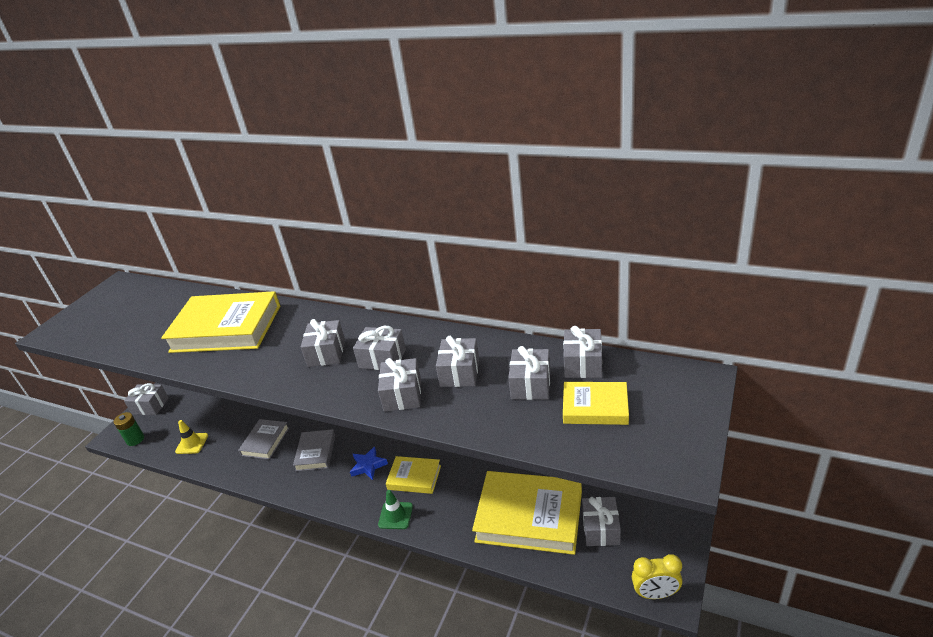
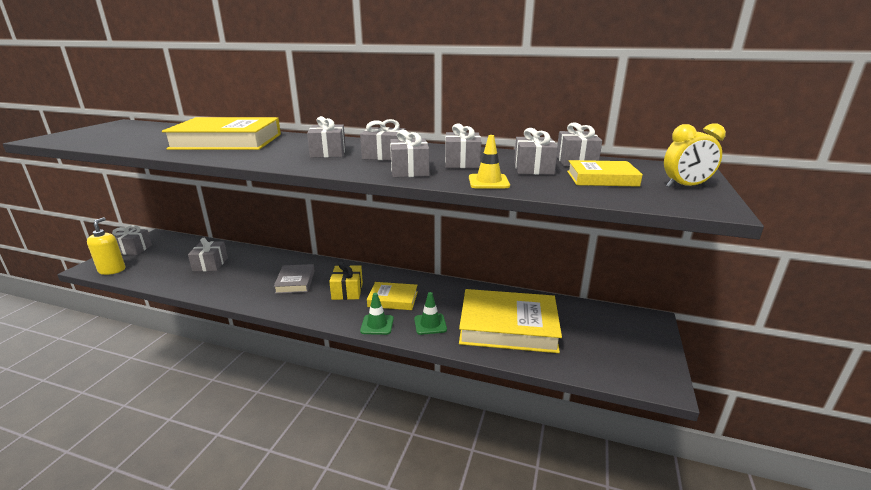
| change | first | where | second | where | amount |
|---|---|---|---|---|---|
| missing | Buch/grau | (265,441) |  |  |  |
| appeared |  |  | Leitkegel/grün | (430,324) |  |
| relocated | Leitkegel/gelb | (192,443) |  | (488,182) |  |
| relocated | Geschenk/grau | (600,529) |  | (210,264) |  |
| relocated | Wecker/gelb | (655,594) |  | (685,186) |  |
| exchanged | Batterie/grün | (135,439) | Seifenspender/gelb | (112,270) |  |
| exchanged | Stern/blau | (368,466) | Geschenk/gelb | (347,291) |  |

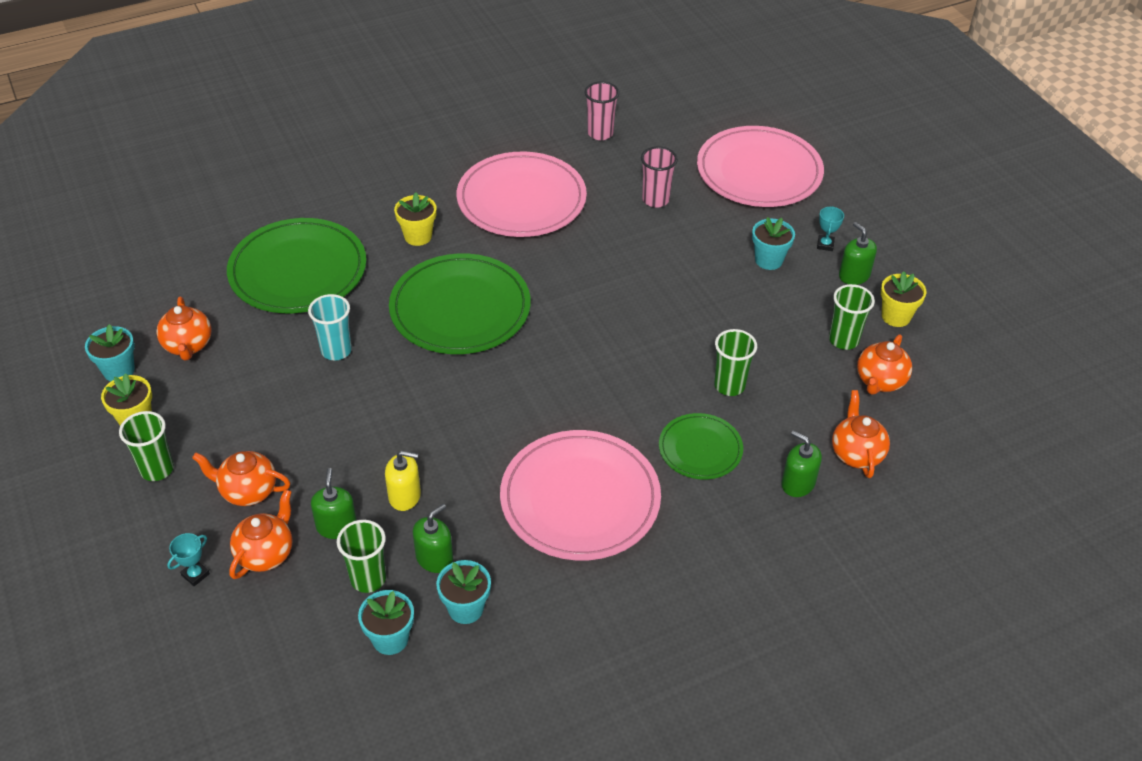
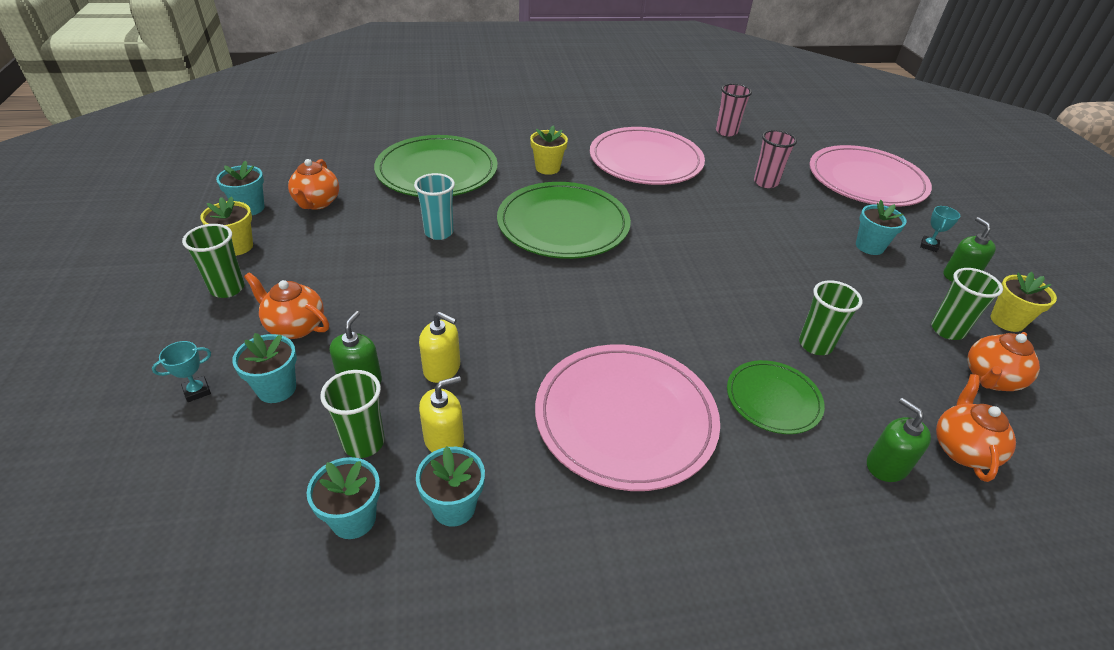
| change | first | where | second | where | amount |
|---|---|---|---|---|---|
| exchanged | Teekanne/orange | (266,553) | Blumentopf/türkis | (276,388) |  |
| colour | Seifenspender/grün | (434,558) | Seifenspender/gelb | (444,440) |  |

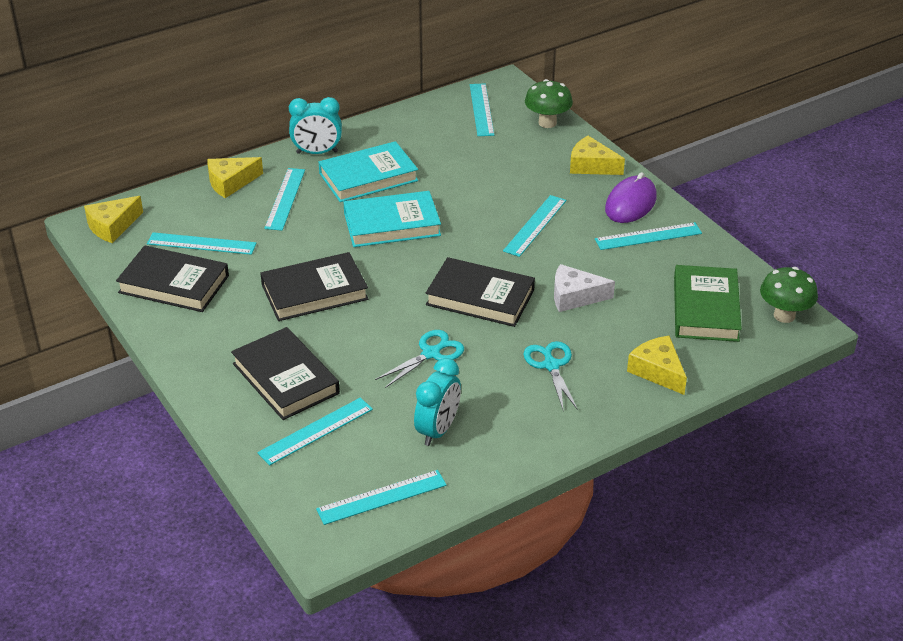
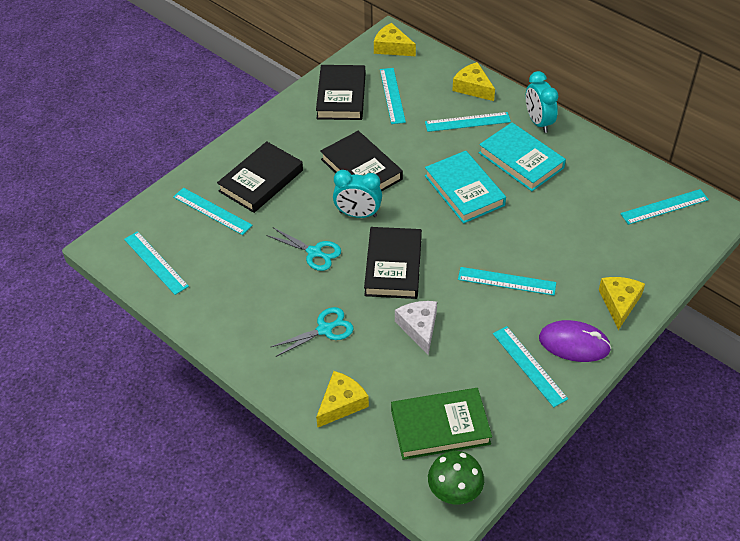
| change | first | where | second | where | amount |
|---|---|---|---|---|---|
| missing | Pilz/grün | (547,123) |  |  |  |
| relocated | Wecker/türkis | (438,430) |  | (358,214) |  |

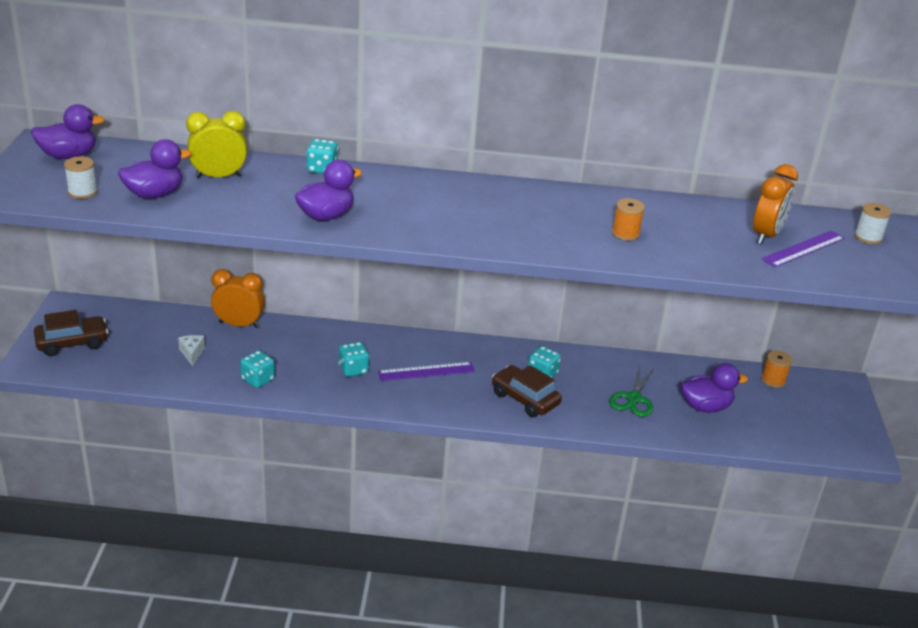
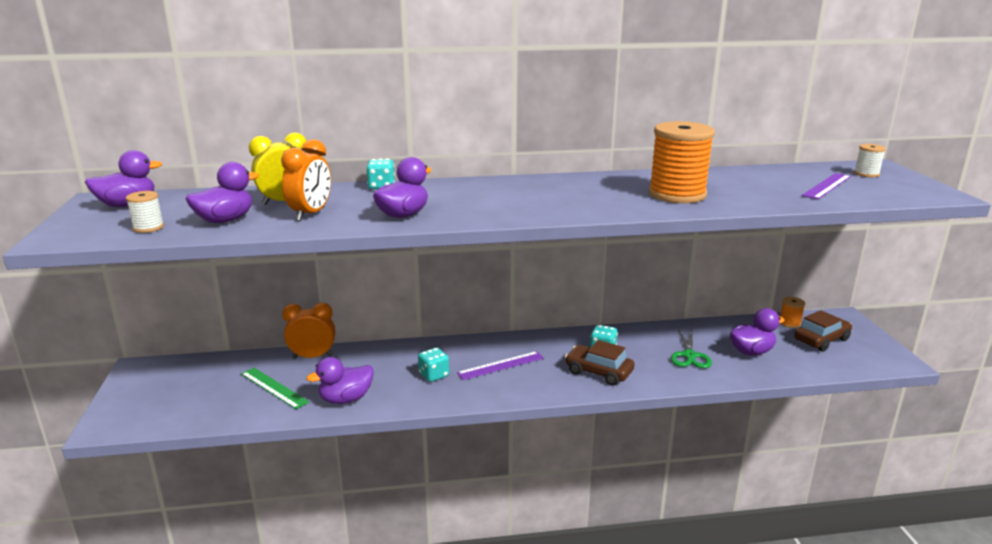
| change | first | where | second | where | amount |
|---|---|---|---|---|---|
| relocated | Auto/braun | (72,343) |  | (821,340) |  |
| relocated | Wecker/orange | (766,235) |  | (311,214) |  |
| exchanged | Käse/weiß | (192,353) | Lineal/grün | (274,388) |  |
| exchanged | Spielwürfel/türkis | (258,379) | Ente/lila | (346,399) |  |
| size | Garnrolle/orange | (625,233) |  | (677,194) | x2.22 |

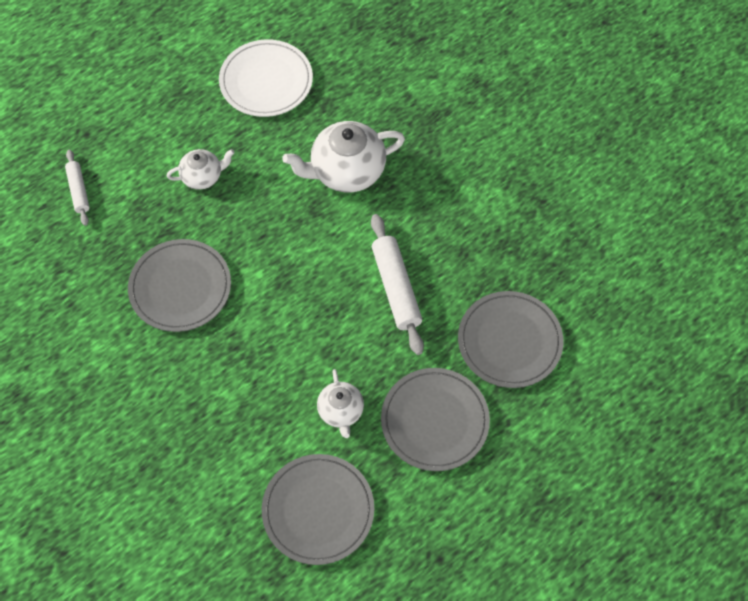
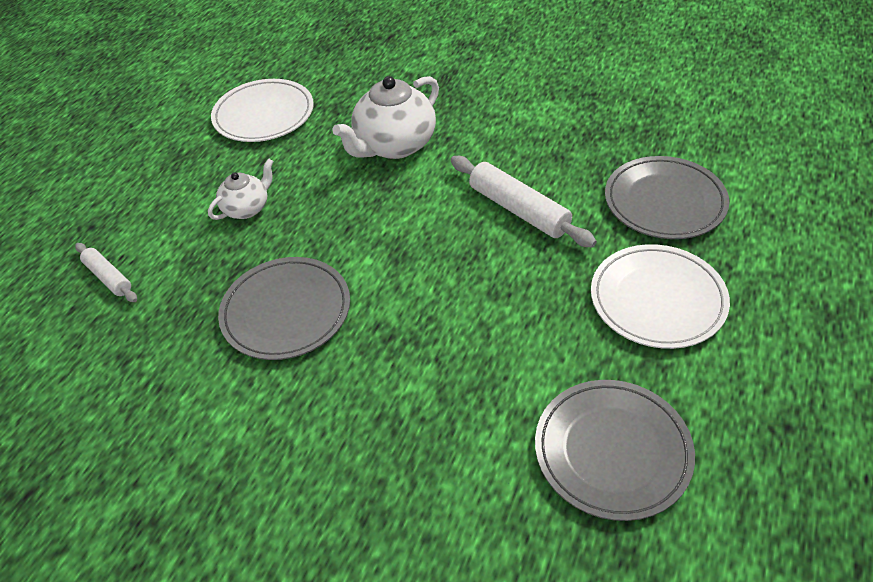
| change | first | where | second | where | amount |
|---|---|---|---|---|---|
| missing | Teekanne/weiß | (341,411) |  |  |  |
| colour | Teller/grau | (434,421) | Teller/weiß | (657,299) |  |

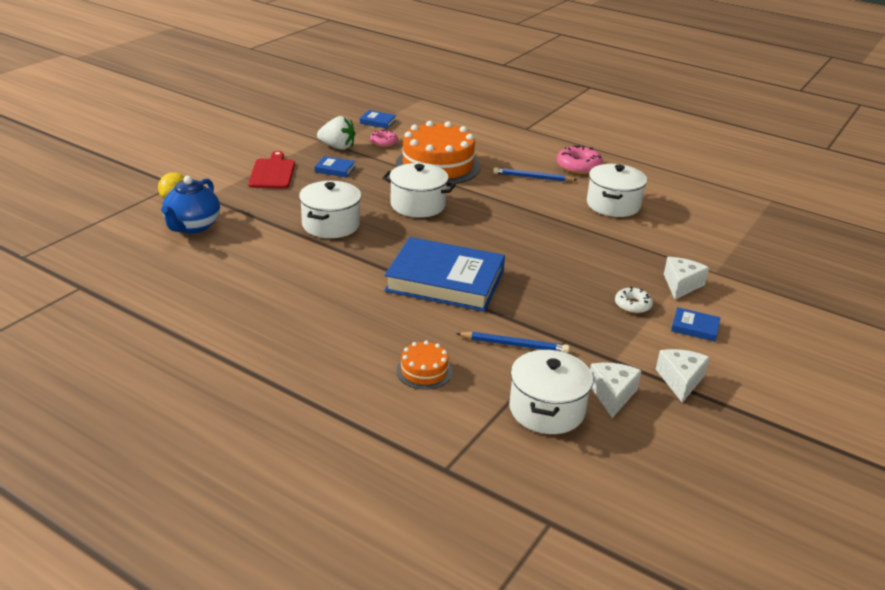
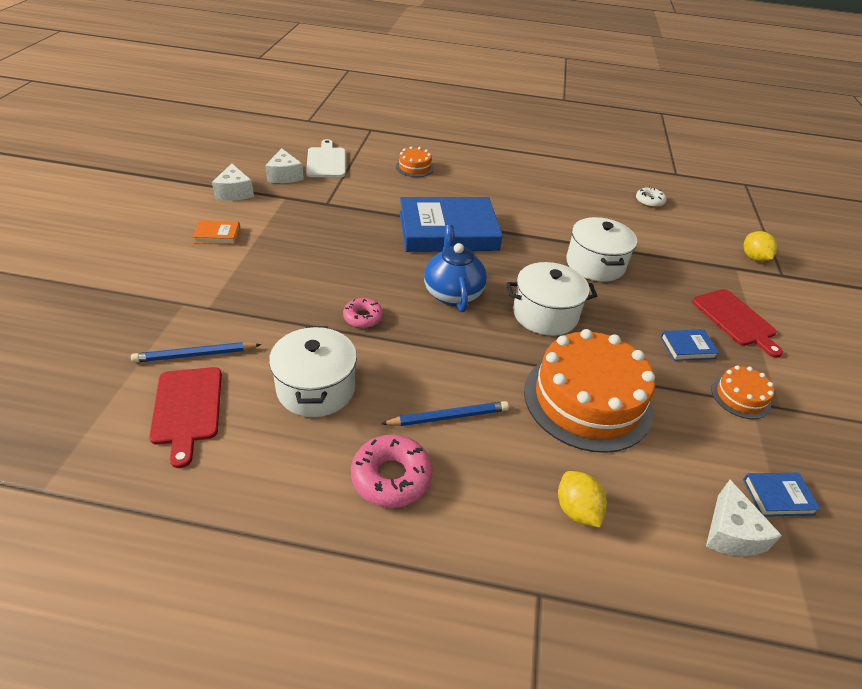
| change | first | where | second | where | amount |
|---|---|---|---|---|---|
| appeared |  |  | Schneidebrett/rot | (187,409) |  |
| appeared |  |  | Zitrone/gelb | (576,510) |  |
| relocated | Teekanne/blau | (192,226) |  | (452,293) |  |
| relocated | Donut/rosa | (383,142) |  | (363,317) |  |
| relocated | Bleistift/blau | (514,345) |  | (195,355) |  |
| relocated | Donut/weiß | (632,305) |  | (649,201) |  |
| relocated | Käse/weiß | (681,285) |  | (731,533) |  |
| exchanged | Erdbeere/weiß | (337,147) | Kuchen/orange | (740,396) |  |
| exchanged | Kochtopf/weiß | (547,410) | Schneidebrett/weiß | (326,161) |  |
| colour | Buch/blau | (695,327) | Buch/orange | (217,235) |  |

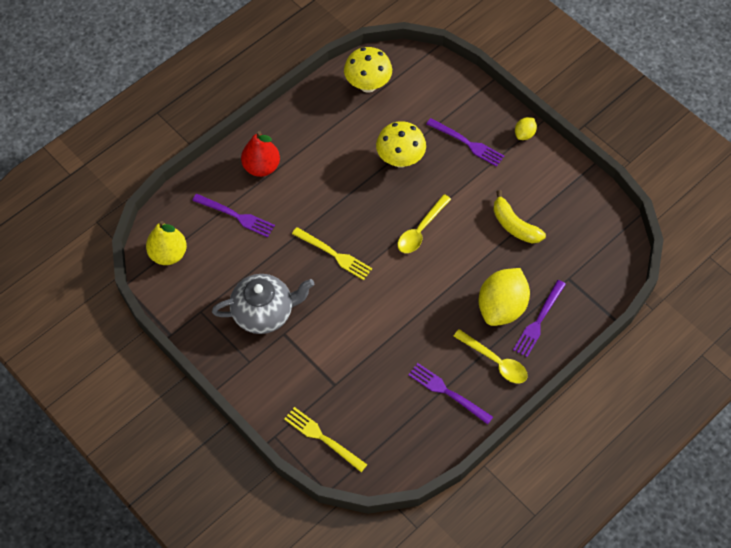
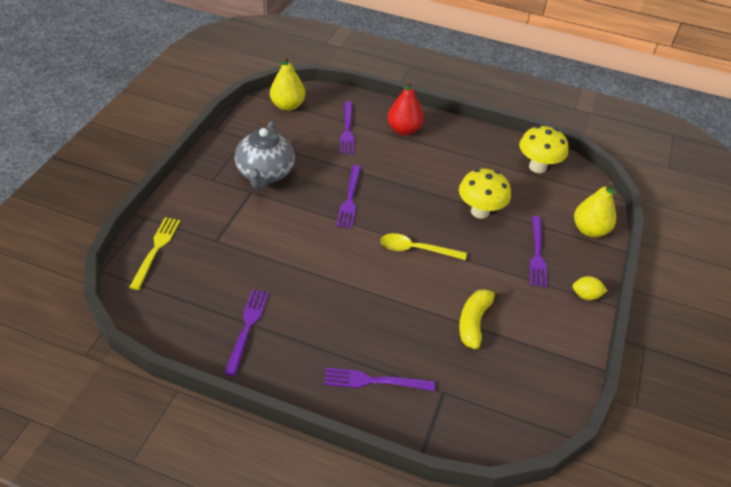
| change | first | where | second | where | amount |
|---|---|---|---|---|---|
| missing | Löffel/gelb | (495,361) |  |  |  |
| missing | Zitrone/gelb | (502,307) |  |  |  |
| appeared |  |  | Birne/gelb | (589,230) |  |
| colour | Gabel/gelb | (334,254) | Gabel/lila | (349,199) |  |
| spun | Teekanne/grau | (264,312) |  | (265,174) | 45 degrees clockwise |

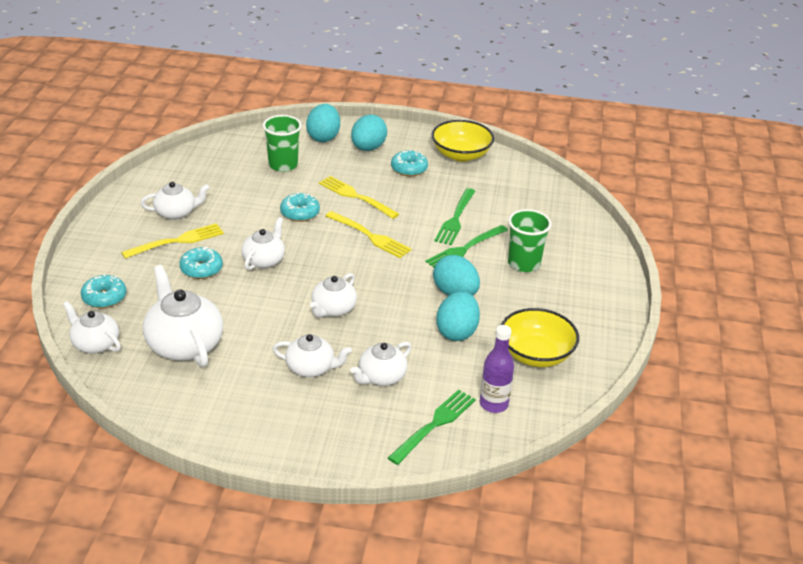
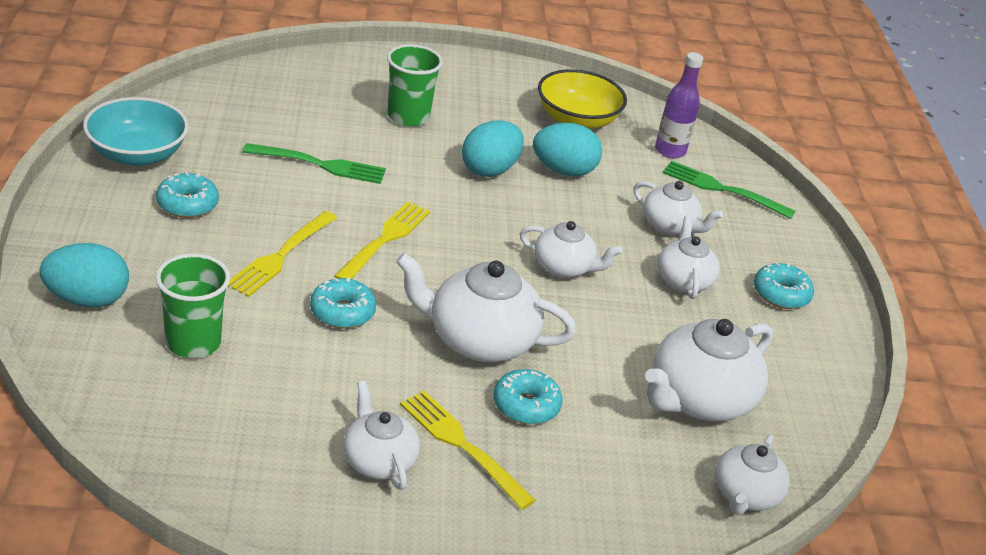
| change | first | where | second | where | amount |
|---|---|---|---|---|---|
| missing | Ei/türkis | (368,148) |  |  |  |
| missing | Gabel/grün | (465,249) |  |  |  |
| relocated | Donut/türkis | (104,297) |  | (781,294) |  |
| colour | Schüssel/gelb | (461,155) | Schüssel/türkis | (137,154) |  |
| size | Teekanne/weiß | (264,260) |  | (479,340) | x1.65 |

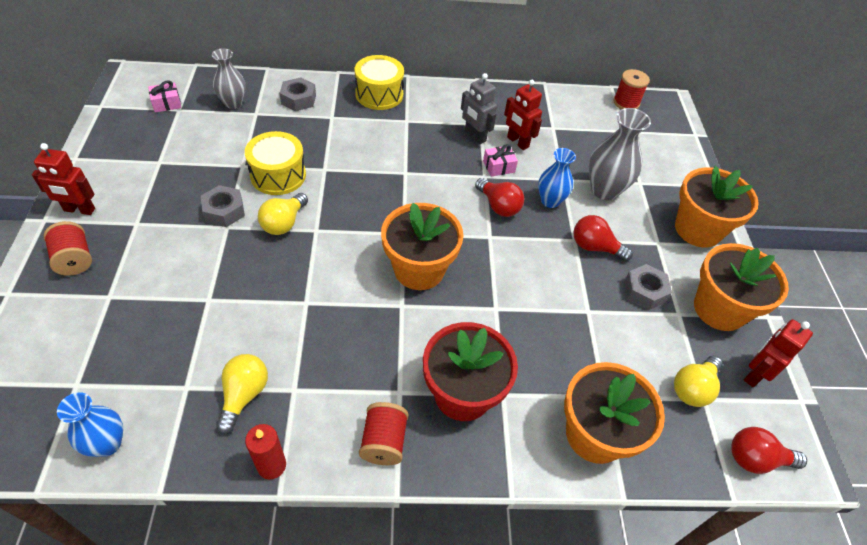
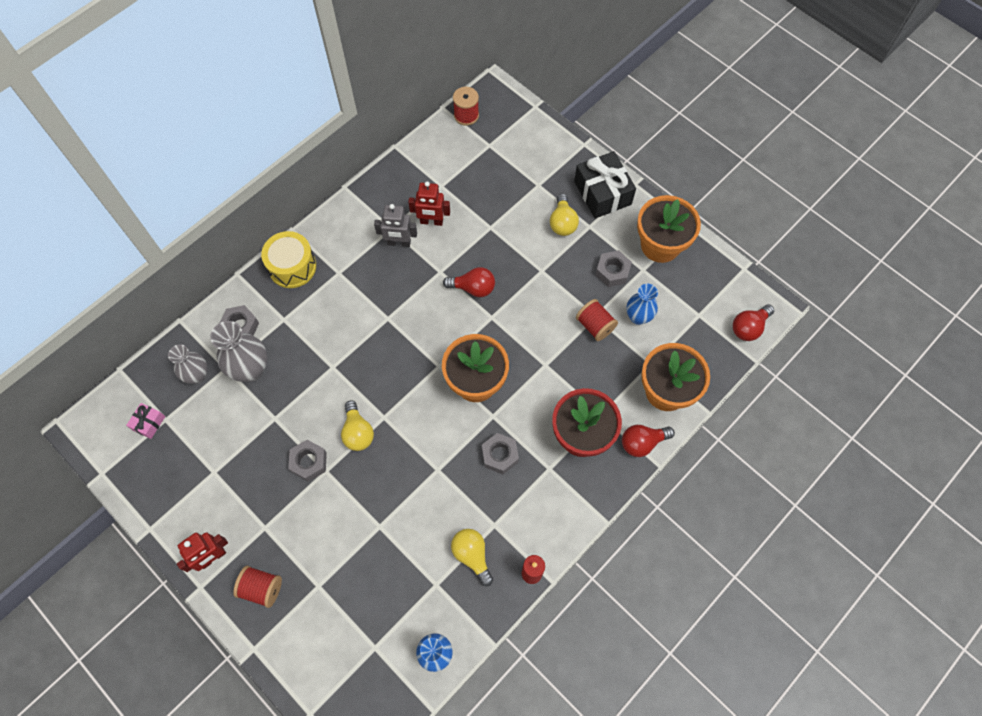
| change | first | where | second | where | amount |
|---|---|---|---|---|---|
| missing | Trommel/gelb | (278,175) |  |  |  |
| missing | Geschenk/rosa | (498,167) |  |  |  |
| missing | Roboter/rot | (754,374) |  |  |  |
| appeared |  |  | Sechskantmutter/grau | (500,455) |  |
| relocated | Garnrolle/rot | (384,442) |  | (595,326) |  |
| relocated | Vase/blau | (550,201) |  | (638,317) |  |
| relocated | Glühbirne/rot | (594,247) |  | (642,443) |  |
| relocated | Vase/grau | (604,190) |  | (251,369) |  |
| relocated | Glühbirne/gelb | (693,388) |  | (562,223) |  |
| exchanged | Blumentopf/orange | (698,229) | Geschenk/schwarz | (602,193) |  |

